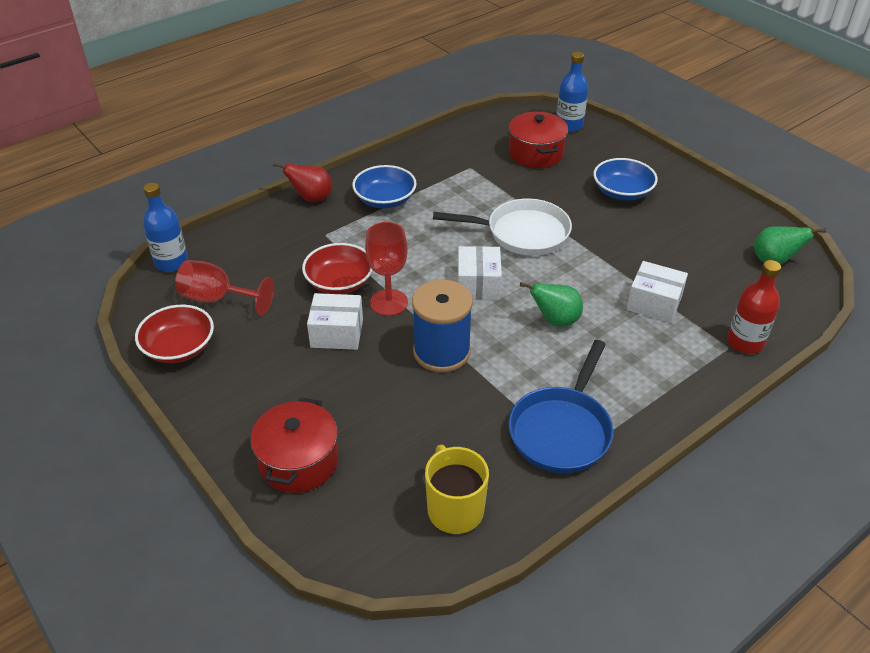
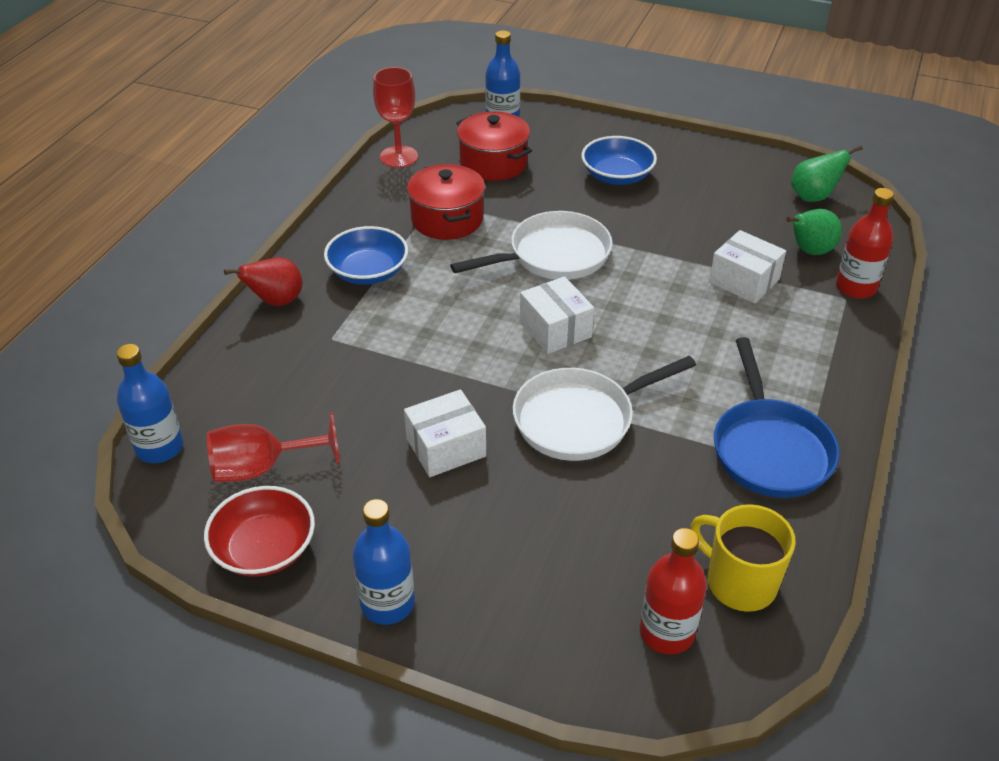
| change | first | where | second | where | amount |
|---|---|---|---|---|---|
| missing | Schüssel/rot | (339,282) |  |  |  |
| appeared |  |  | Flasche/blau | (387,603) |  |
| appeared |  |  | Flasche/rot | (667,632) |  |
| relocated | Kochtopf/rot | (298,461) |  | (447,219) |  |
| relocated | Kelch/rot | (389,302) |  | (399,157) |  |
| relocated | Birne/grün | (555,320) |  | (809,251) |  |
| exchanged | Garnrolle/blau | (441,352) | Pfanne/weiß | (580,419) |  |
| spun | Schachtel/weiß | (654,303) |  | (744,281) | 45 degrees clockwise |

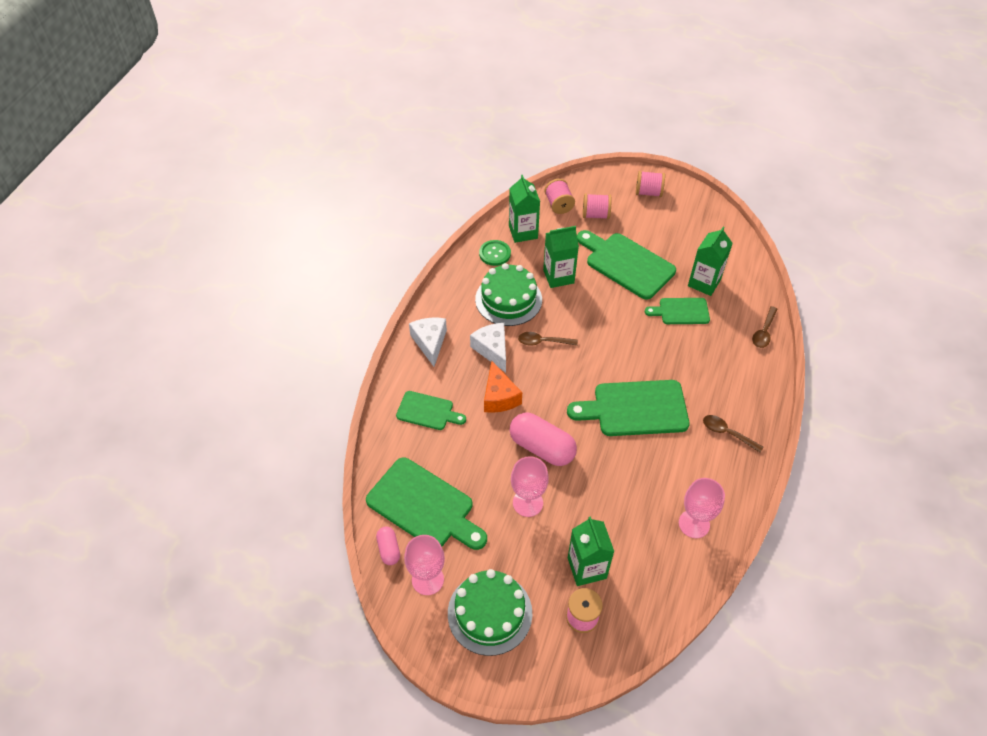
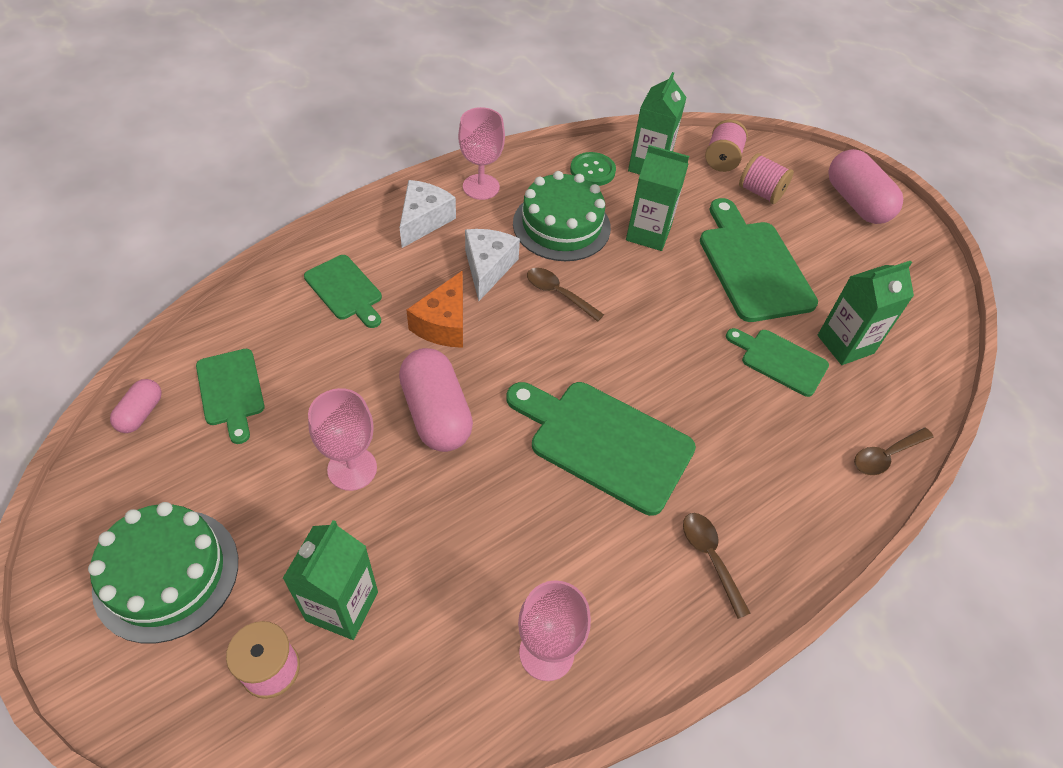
| change | first | where | second | where | amount |
|---|---|---|---|---|---|
| relocated | Kelch/rosa | (427,579) |  | (481,187) |  |
| exchanged | Garnrolle/rosa | (648,192) | Kapsel/rosa | (856,202) |  |
| size | Schneidebrett/grün | (424,506) |  | (231,391) | x0.58 |

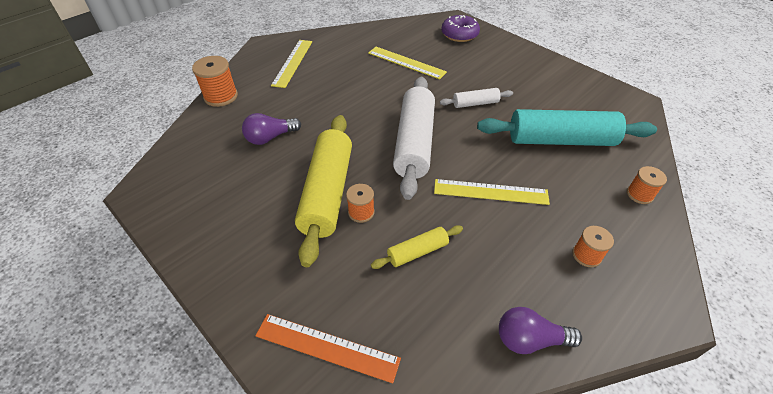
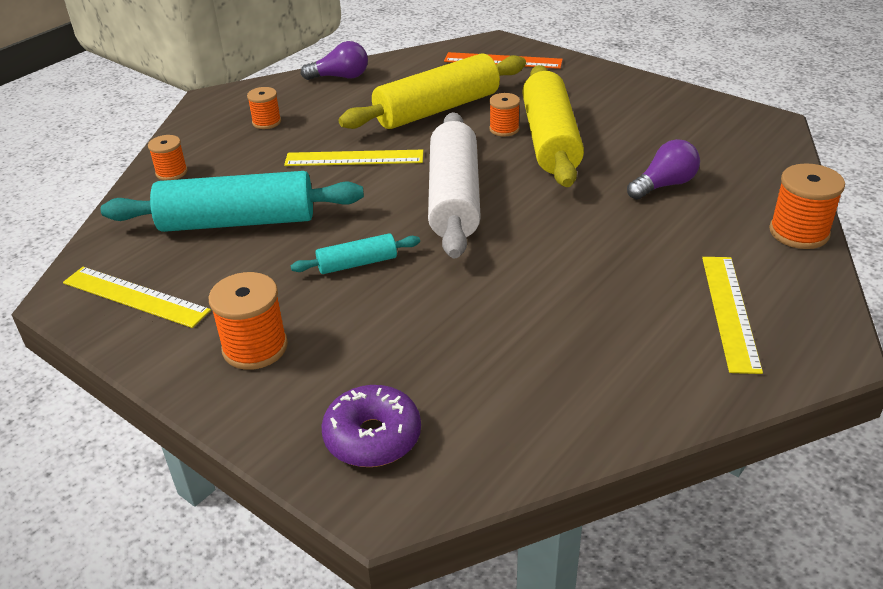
| change | first | where | second | where | amount |
|---|---|---|---|---|---|
| appeared |  |  | Garnrolle/orange | (255,347) |  |
| relocated | Lineal/gelb | (406,62) |  | (135,297) |  |
| colour | Nudelholz/weiß | (475,103) | Nudelholz/türkis | (357,264) |  |
| size | Nudelholz/gelb | (417,251) |  | (437,109) | x2.08 |

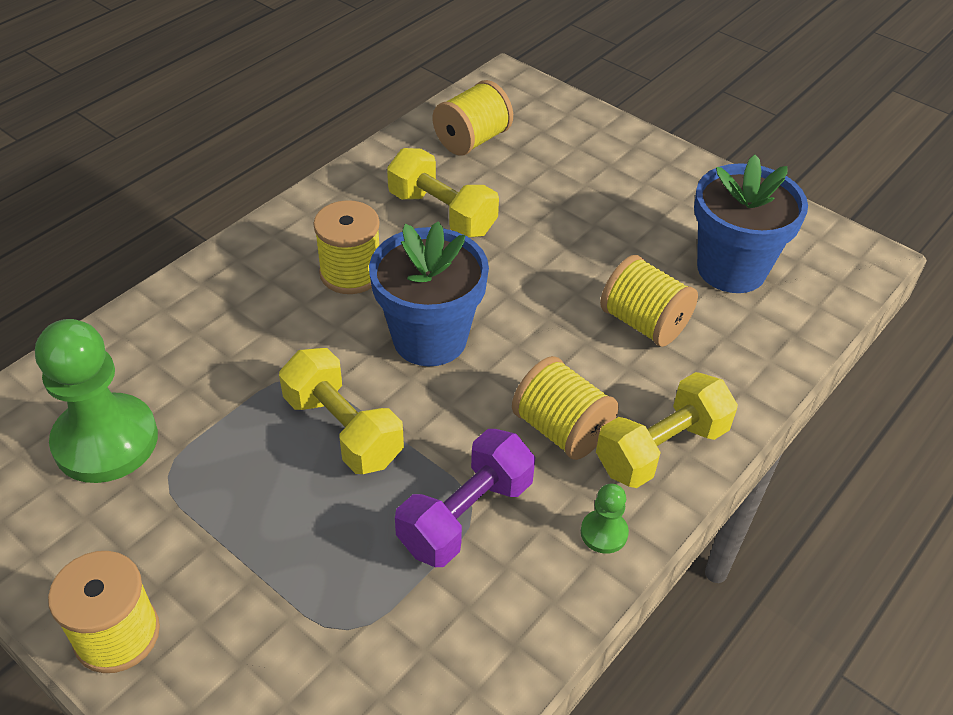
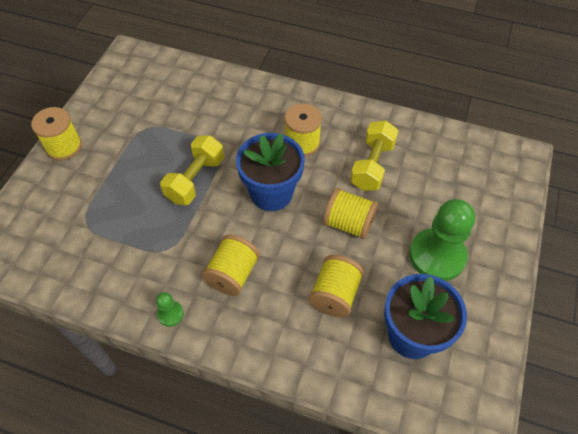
| change | first | where | second | where | amount |
|---|---|---|---|---|---|
| missing | Hantel/lila | (465,515) |  |  |  |
| missing | Hantel/gelb | (661,448) |  |  |  |
| relocated | Bauer/grün | (106,441) |  | (437,256) |  |
| relocated | Garnrolle/gelb | (472,140) |  | (348,223) |  |

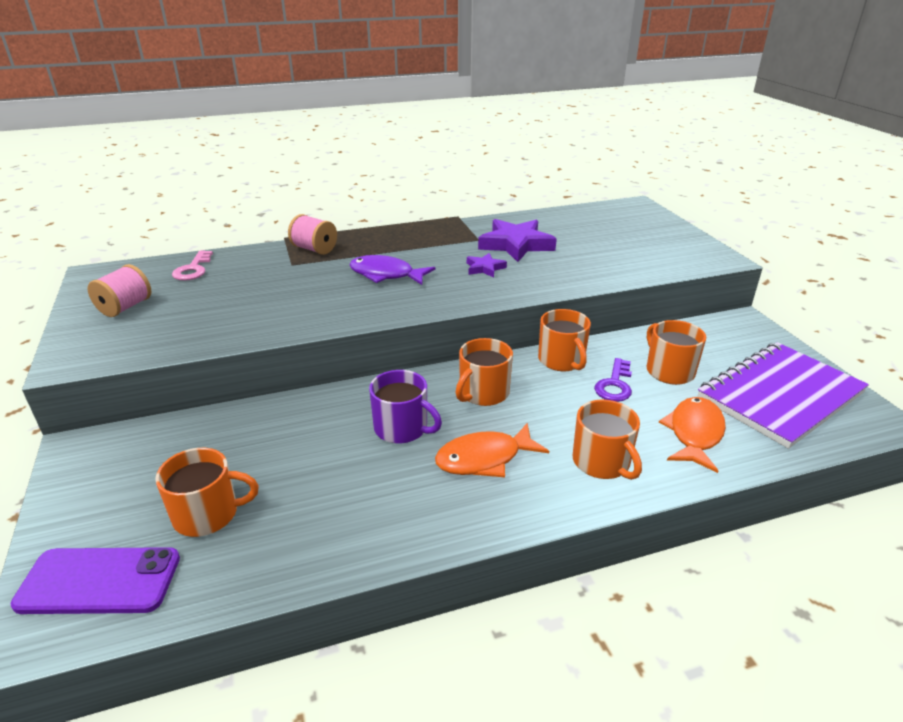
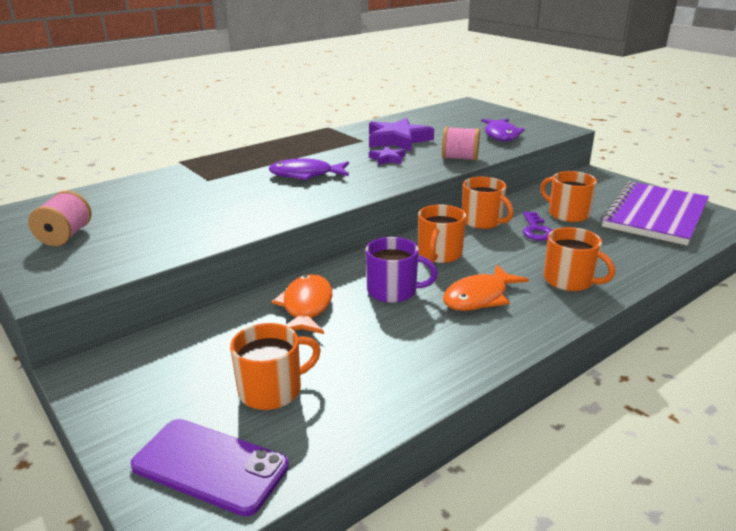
| change | first | where | second | where | amount |
|---|---|---|---|---|---|
| missing | Schlüssel/rosa | (193,269) |  |  |  |
| appeared |  |  | Fisch/lila | (501,135) |  |
| relocated | Garnrolle/rosa | (314,249) |  | (459,158) |  |
| relocated | Fisch/orange | (694,434) |  | (306,307) |  |
| spun | Handy/lila | (99,581) |  | (210,466) | 45 degrees clockwise |

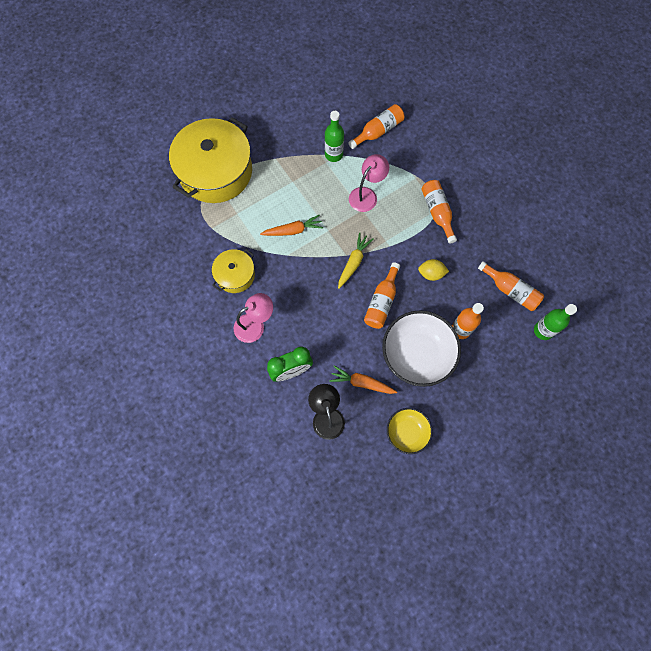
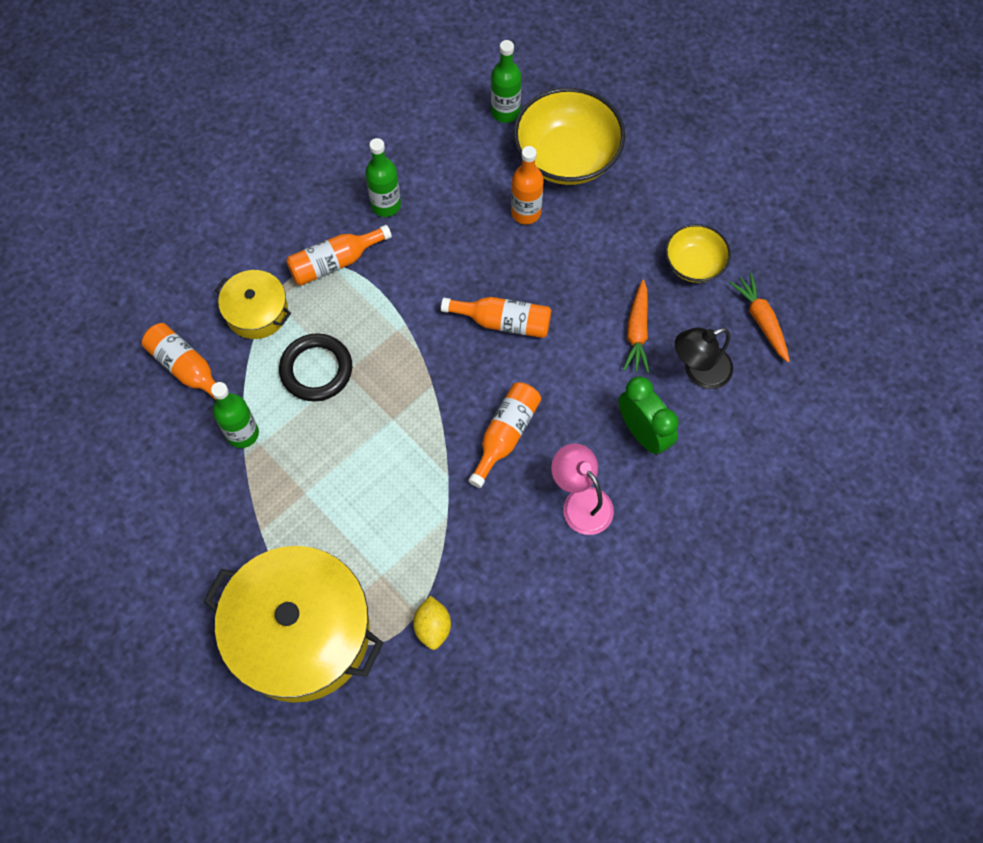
| change | first | where | second | where | amount |
|---|---|---|---|---|---|
| missing | Karotte/gelb | (353,262) |  |  |  |
| missing | Schüssel/weiß | (417,354) |  |  |  |
| appeared |  |  | Flasche/grün | (386,205) |  |
| appeared |  |  | Schüssel/gelb | (567,157) |  |
| relocated | Kochtopf/gelb | (235,275) |  | (257,312) |  |
| relocated | Karotte/orange | (293,230) |  | (761,320) |  |
| relocated | Zitrone/gelb | (431,274) |  | (433,627) |  |
| relocated | Flasche/orange | (510,290) |  | (505,434) |  |
| exchanged | Lampe/rosa | (366,195) | Ring/schwarz | (316,370) |  |

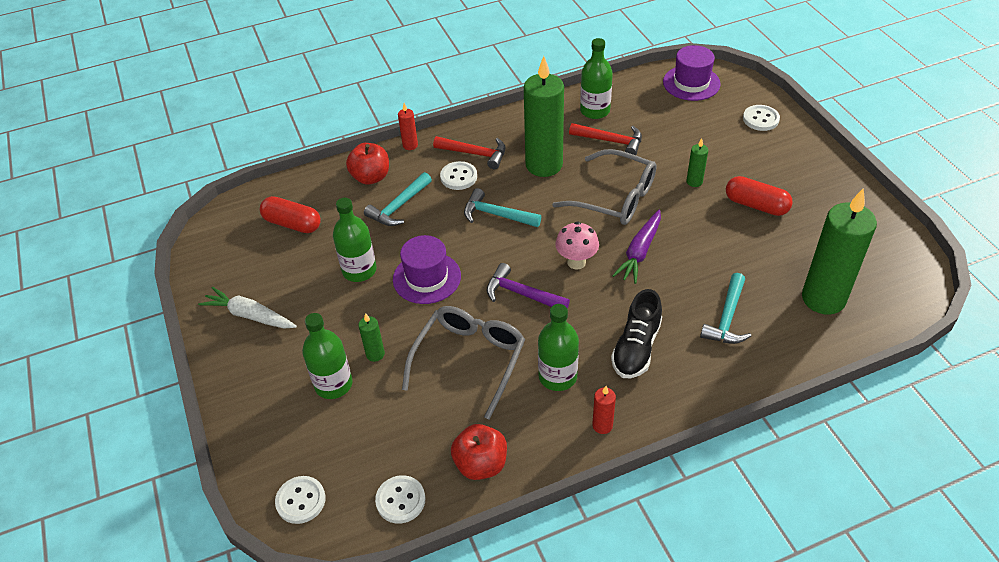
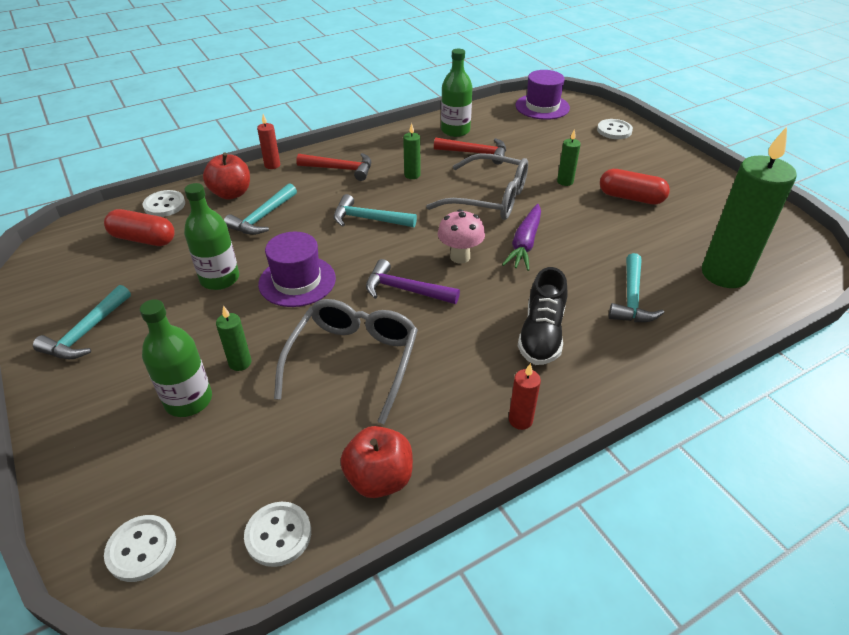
| change | first | where | second | where | amount |
|---|---|---|---|---|---|
| missing | Flasche/grün | (557,376) |  |  |  |
| relocated | Knopf/weiß | (458,177) |  | (164,205) |  |
| exchanged | Karotte/weiß | (249,315) | Hammer/türkis | (87,332) |  |
| size | Kerze/grün | (544,165) |  | (412,175) | x0.43 |

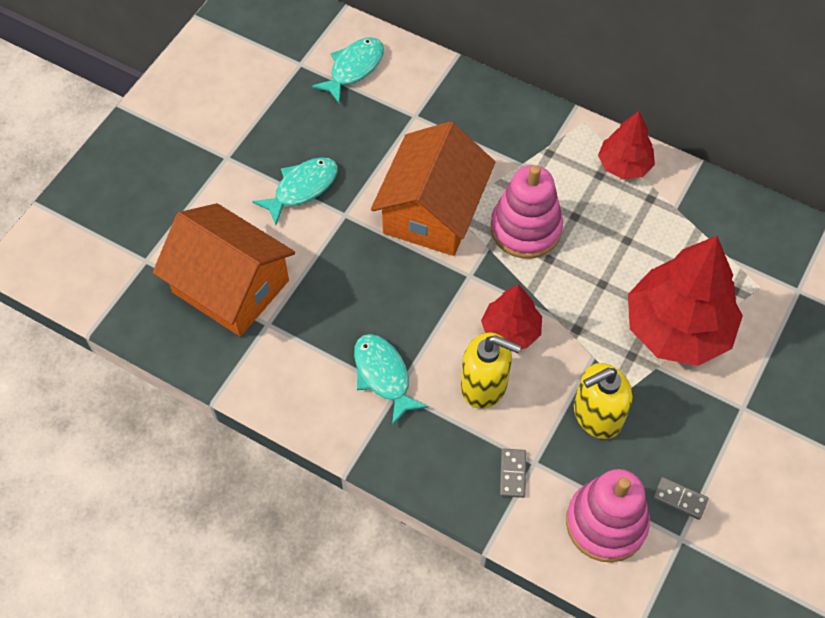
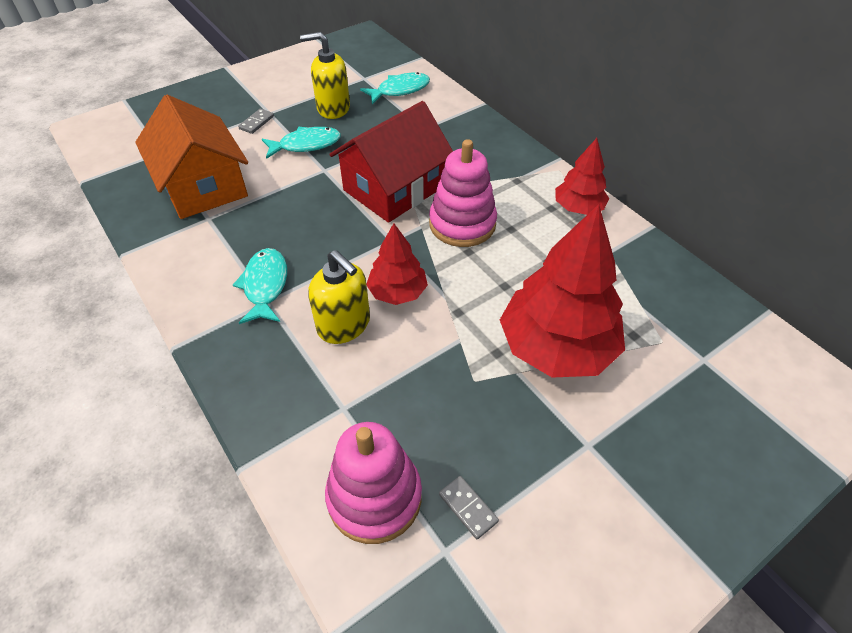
| change | first | where | second | where | amount |
|---|---|---|---|---|---|
| relocated | Dominostein/grau | (512,474) |  | (256,122) |  |
| relocated | Seifenspender/gelb | (597,415) |  | (333,108) |  |
| colour | Haus/orange | (433,211) | Haus/rot | (394,188) |  |

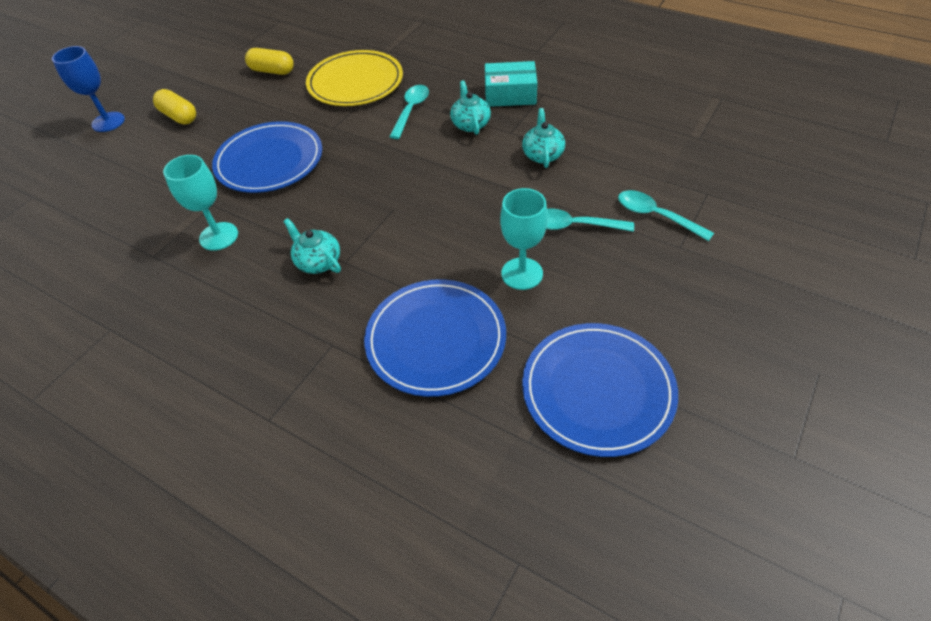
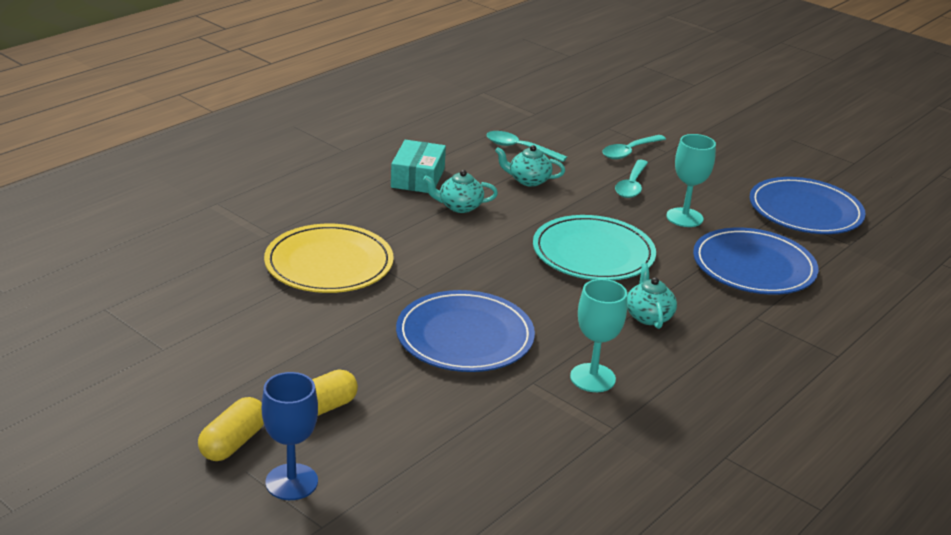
| change | first | where | second | where | amount |
|---|---|---|---|---|---|
| appeared |  |  | Teller/türkis | (593,253) |  |
| relocated | Kapsel/gelb | (272,71) |  | (233,443) |  |
| relocated | Löffel/türkis | (411,110) |  | (519,148) |  |
| spun | Teekanne/türkis | (318,262) |  | (648,316) | 120 degrees clockwise |

